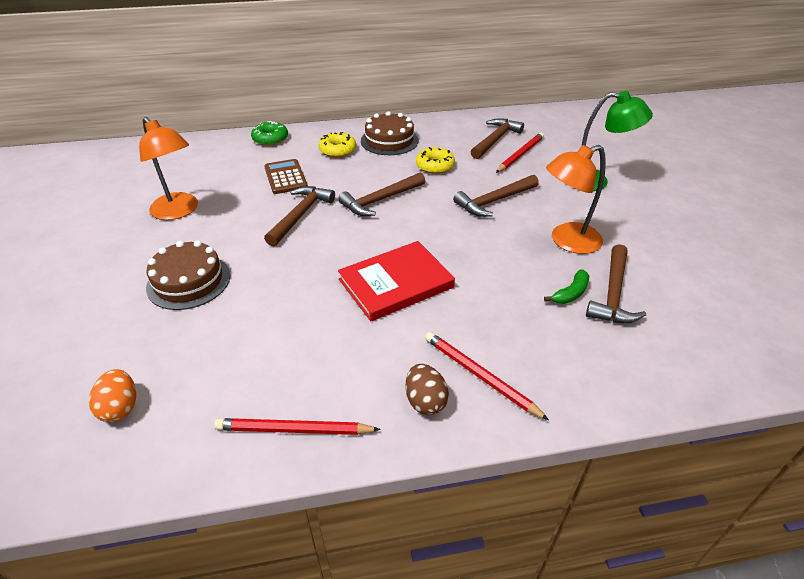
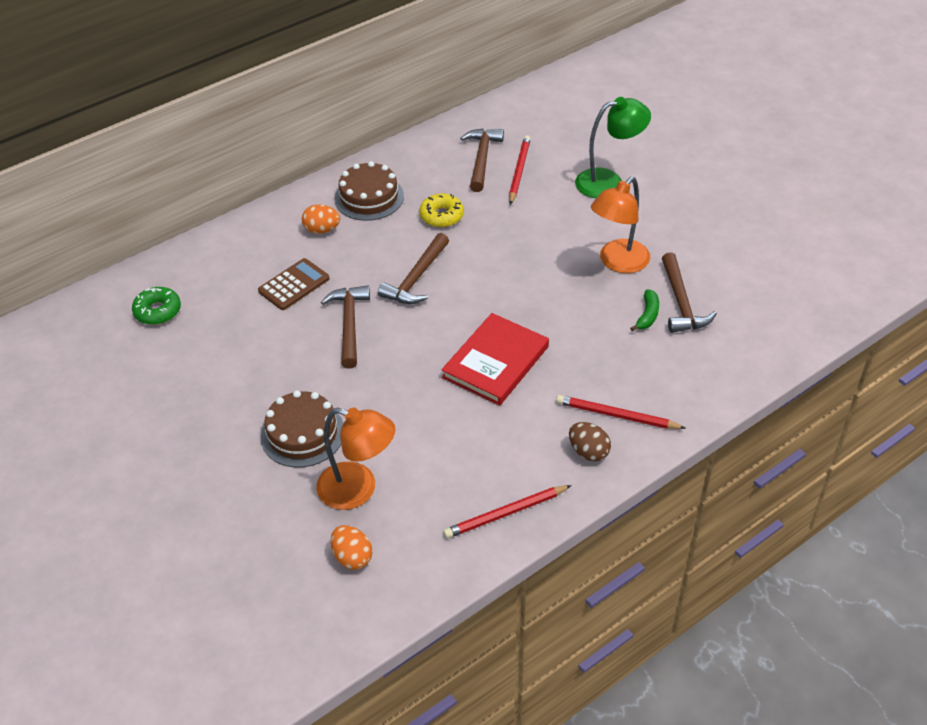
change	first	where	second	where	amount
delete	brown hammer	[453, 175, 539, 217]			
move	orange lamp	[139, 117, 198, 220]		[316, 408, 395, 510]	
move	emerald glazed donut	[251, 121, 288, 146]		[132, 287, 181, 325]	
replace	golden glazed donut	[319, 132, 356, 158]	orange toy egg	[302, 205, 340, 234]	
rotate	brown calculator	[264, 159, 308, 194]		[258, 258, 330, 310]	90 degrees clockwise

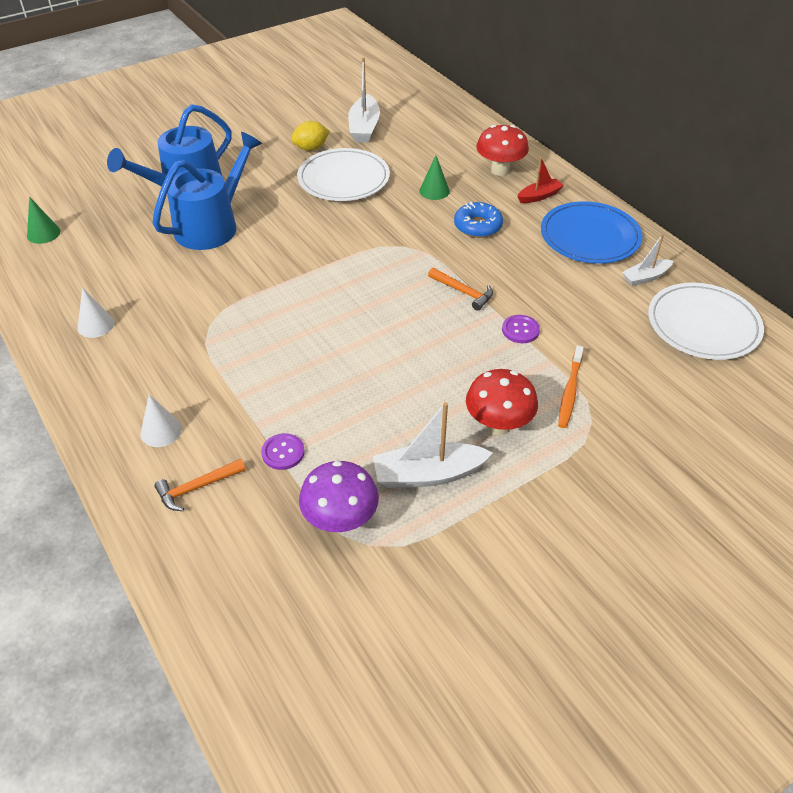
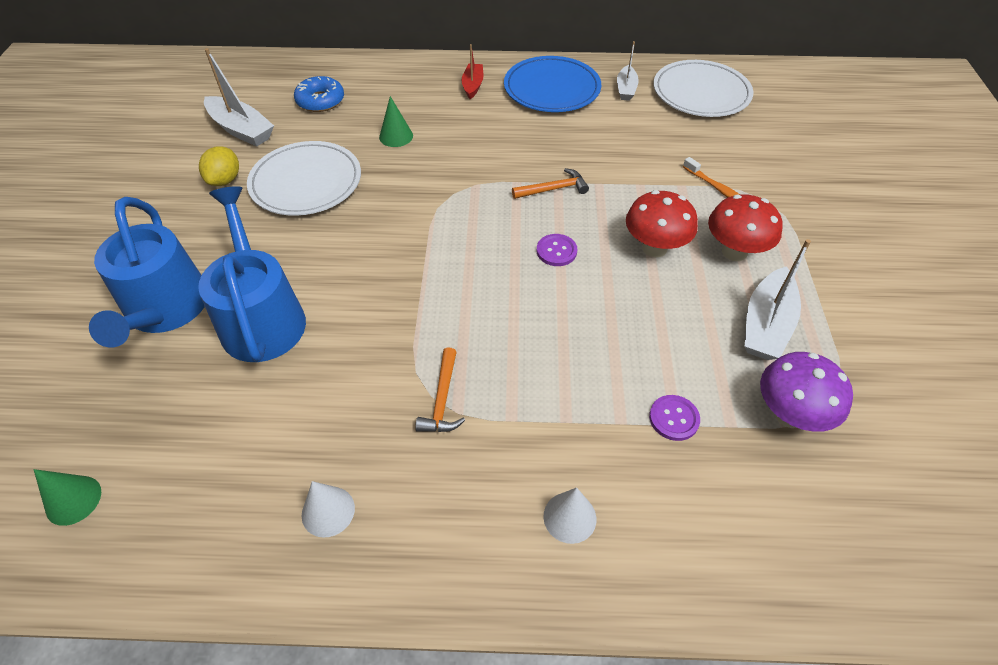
change	first	where	second	where	amount
move	orange hammer	[154, 459, 246, 511]		[415, 347, 465, 432]	
move	royal blue glazed donut	[454, 202, 503, 238]		[294, 76, 344, 112]	
move	crimson mushroom	[476, 125, 529, 176]		[626, 190, 698, 257]	
move	royal purple sewing button	[502, 315, 540, 343]		[537, 234, 577, 266]	

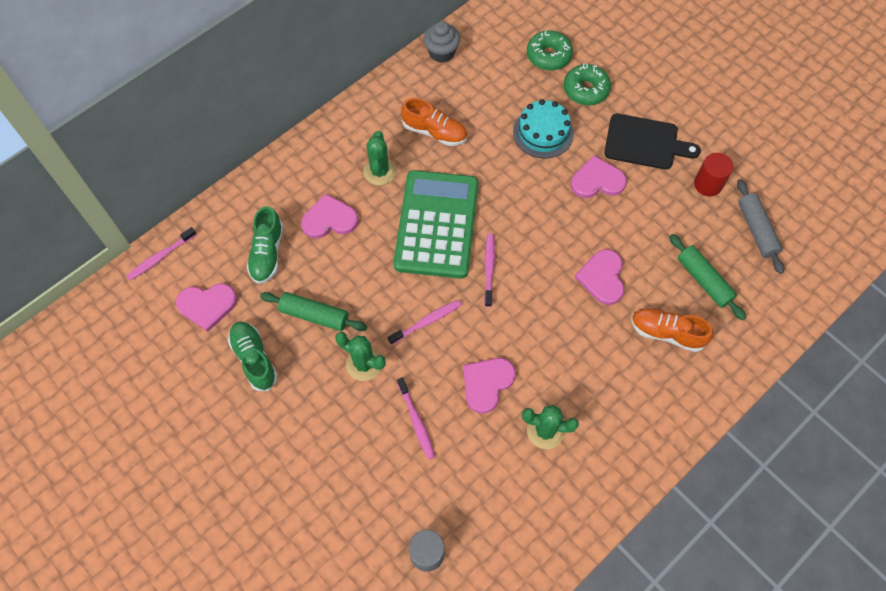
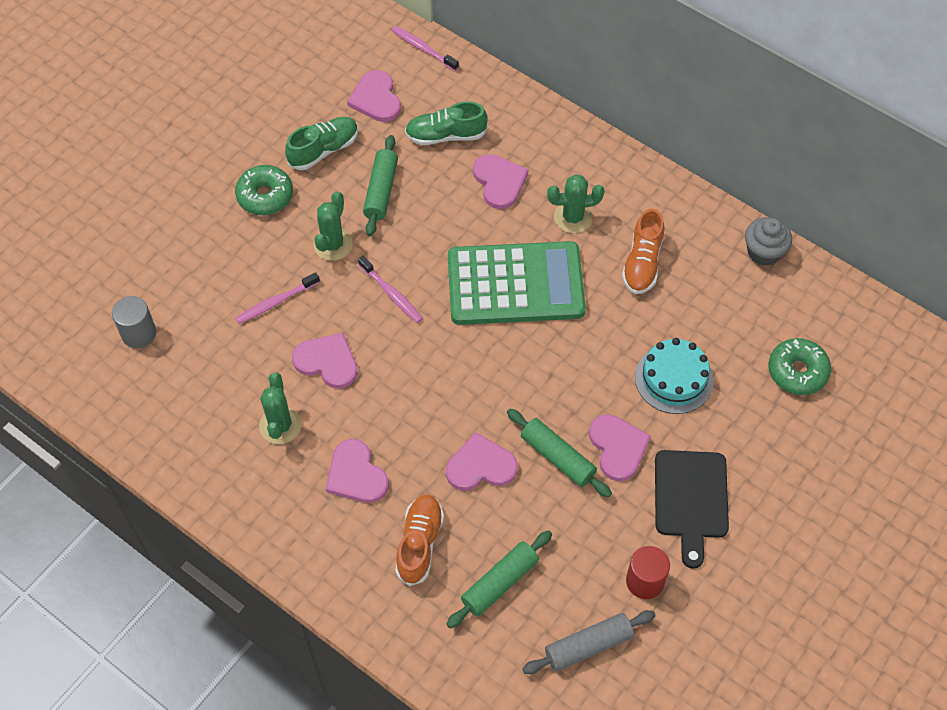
change	first	where	second	where	amount
delete	rose-pink dental brush	[484, 234, 495, 307]			
insert			rose-pink love heart	[326, 439, 389, 503]	
insert			emerald rolling pin	[507, 409, 612, 497]	
move	emerald glazed donut	[564, 63, 611, 105]		[235, 165, 293, 215]	

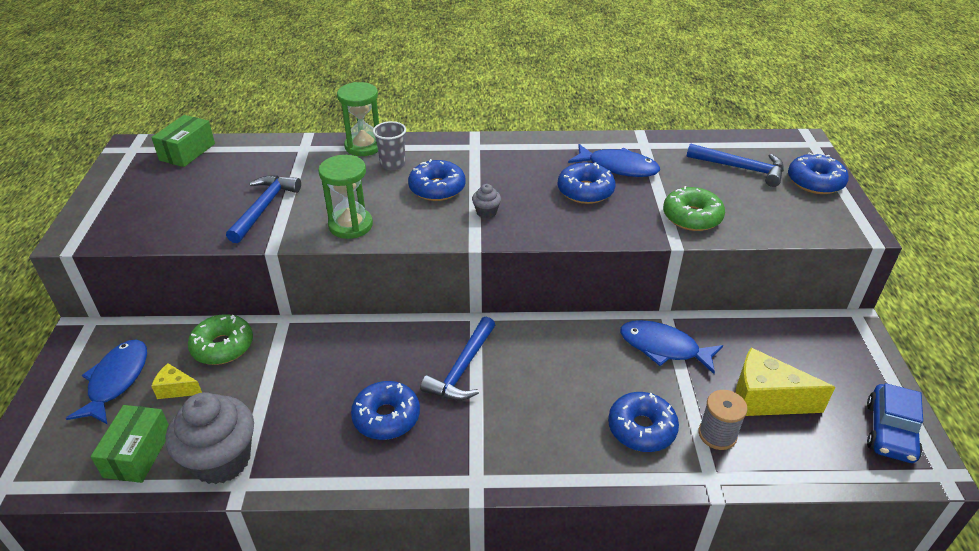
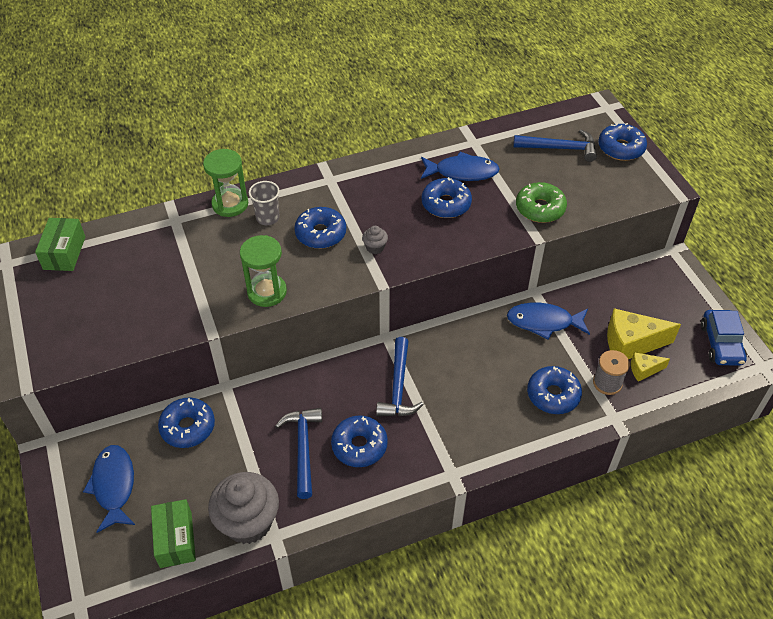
change	first	where	second	where	amount
move	golden piece of cheese	[151, 363, 202, 399]		[631, 352, 670, 382]	
move	royal blue hammer	[226, 175, 301, 243]		[275, 408, 322, 499]	
recolor	emerald glazed donut	[188, 314, 253, 365]	royal blue glazed donut	[158, 398, 215, 448]	

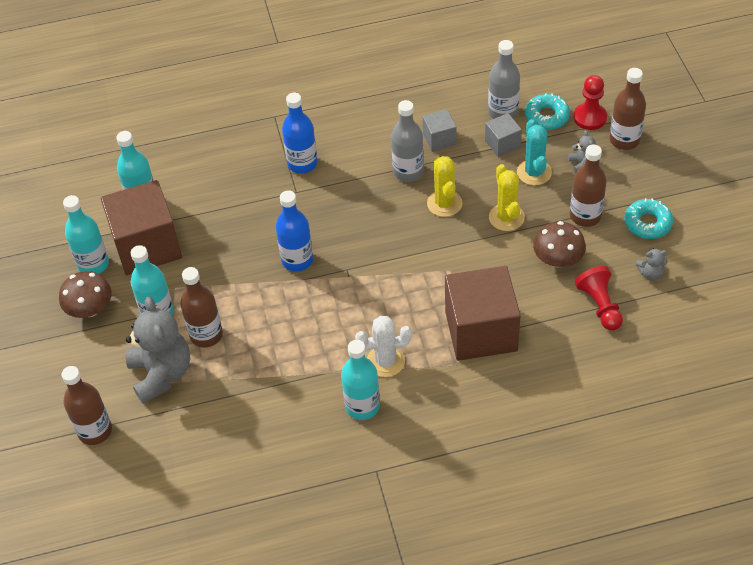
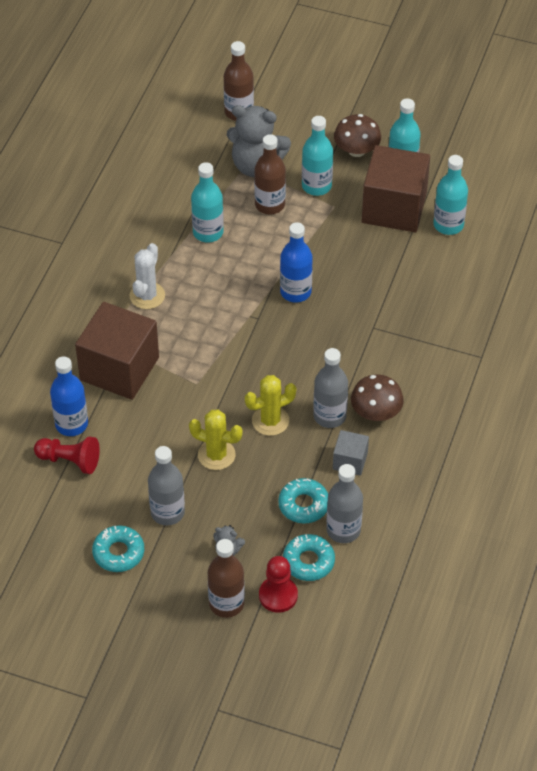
change	first	where	second	where	amount
delete	turquoise saguaro cactus	[517, 119, 552, 186]			
delete	gray teddy	[636, 248, 668, 281]			
move	royal blue bottle	[282, 93, 318, 174]		[50, 356, 88, 436]	
move	turquoise bottle	[341, 340, 380, 420]		[191, 162, 224, 243]	
move	brown mushroom	[533, 221, 586, 267]		[351, 375, 404, 421]	
replace	gray cube	[485, 113, 522, 157]	turquoise glazed donut	[278, 478, 328, 524]	
recolor	brown bottle	[570, 145, 607, 227]	gray bottle	[148, 446, 185, 525]	
rotate	golden saguaro cactus	[427, 156, 463, 217]		[245, 375, 296, 436]	45 degrees counterclockwise

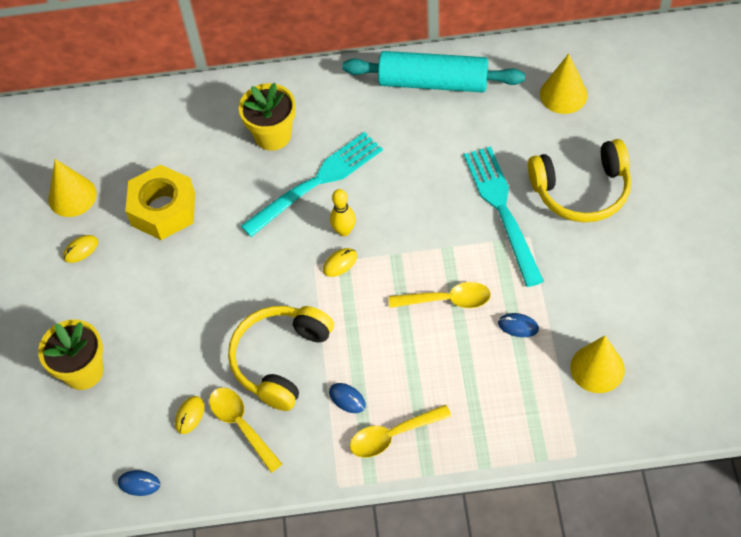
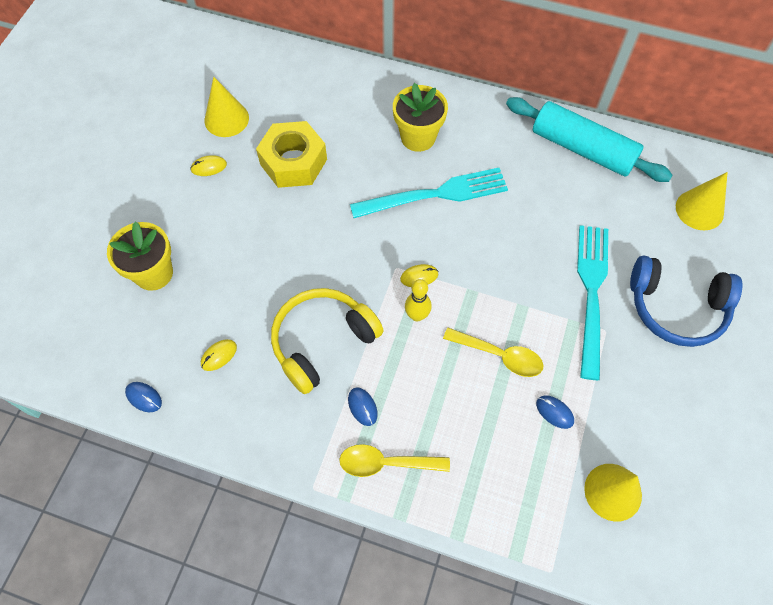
change	first	where	second	where	amount
delete	golden spoon	[209, 388, 282, 473]			
move	golden tenpin	[330, 189, 356, 236]		[405, 279, 432, 322]	
recolor	golden over-ear headphones	[528, 139, 631, 223]	royal blue over-ear headphones	[630, 256, 742, 347]	

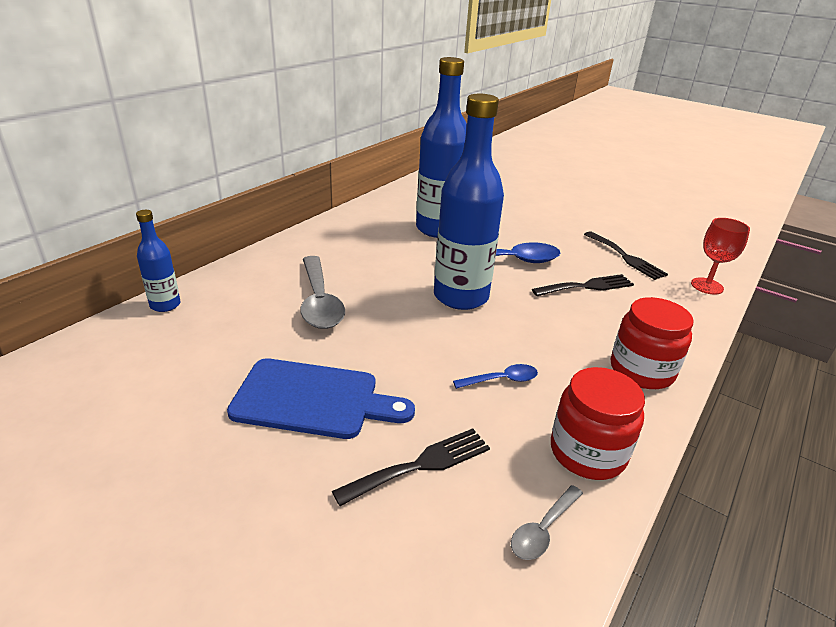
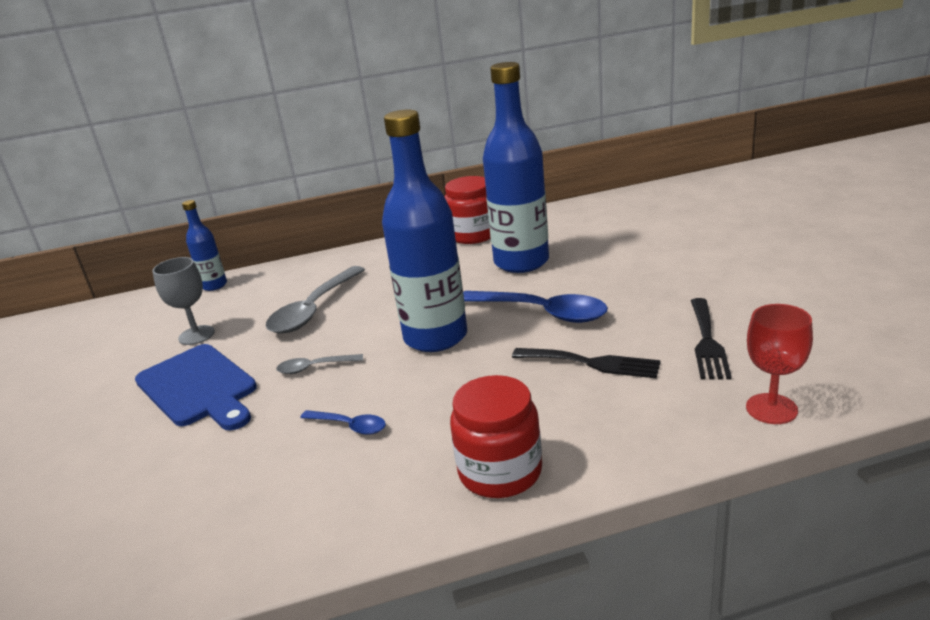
change	first	where	second	where	amount
delete	black table fork	[332, 428, 490, 506]			
insert			gray goblet	[152, 257, 215, 345]	
move	gray spoon	[511, 485, 583, 560]		[276, 354, 363, 374]	
move	crimson jam jar	[551, 367, 645, 480]		[444, 176, 491, 244]	

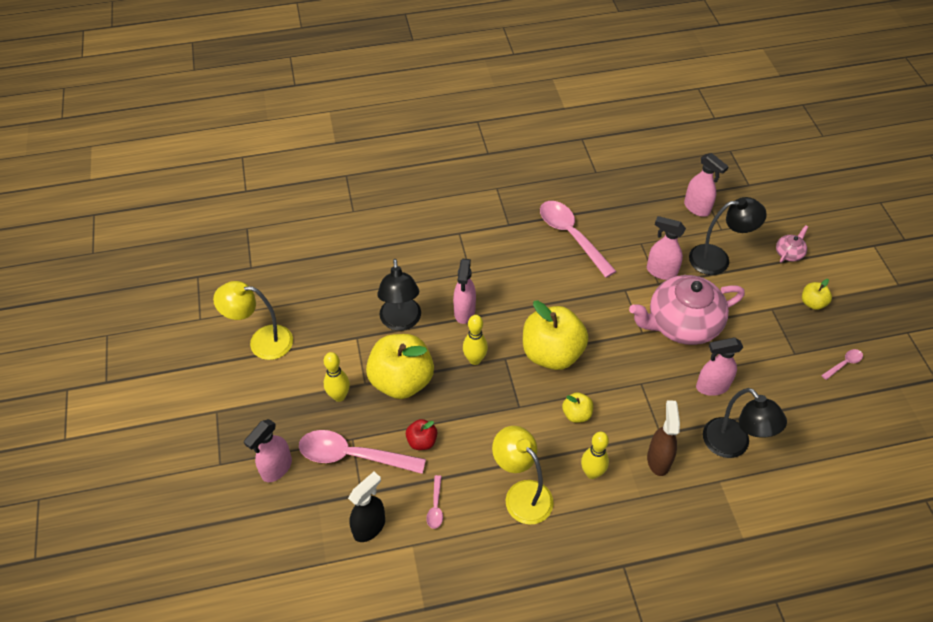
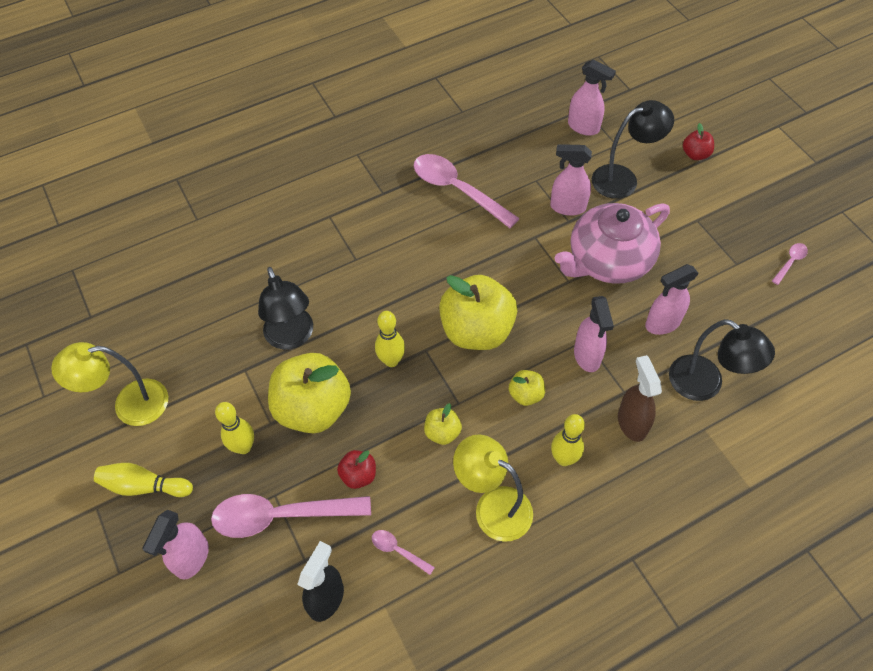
change	first	where	second	where	amount
insert			golden tenpin	[94, 463, 193, 497]	
move	rose-pink spray bottle	[453, 259, 476, 324]		[574, 296, 614, 372]	
move	golden toy apple	[802, 279, 832, 310]		[424, 403, 462, 445]	
replace	rose-pink china teapot	[776, 225, 808, 263]	crimson toy apple	[683, 123, 714, 160]	
rotate	rose-pink spoon	[426, 475, 443, 529]		[372, 530, 435, 575]	135 degrees clockwise

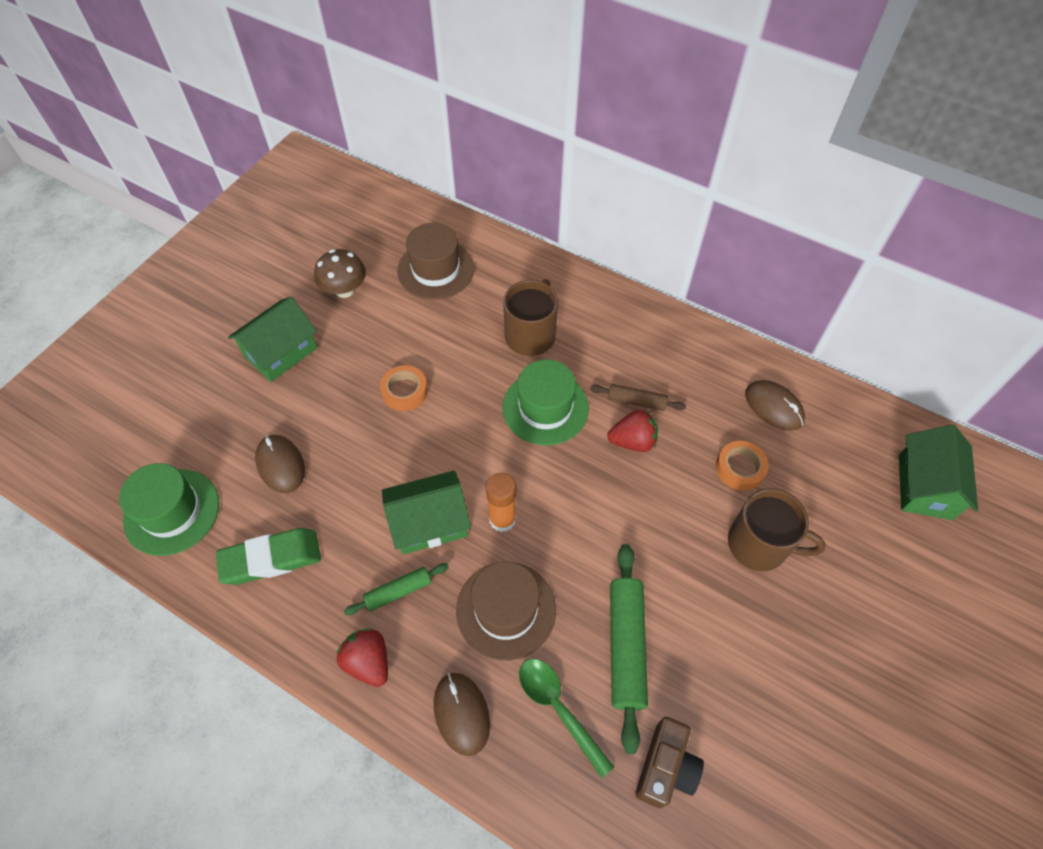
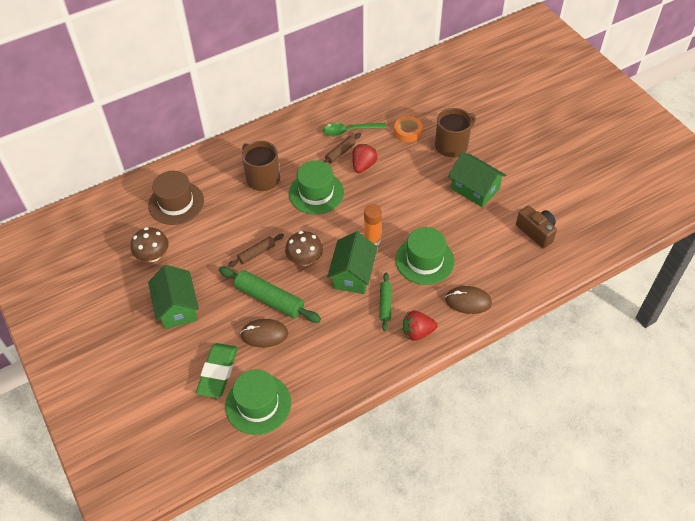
change	first	where	second	where	amount
delete	brown mouse	[745, 380, 805, 431]			
insert			brown mushroom	[285, 231, 323, 266]	
move	emerald pencil eraser	[216, 528, 321, 585]		[196, 343, 238, 398]	
move	emerald spoon	[519, 659, 614, 778]		[323, 123, 387, 136]	
move	emerald rolling pin	[610, 544, 648, 754]		[219, 266, 321, 323]	
move	emerald cottage	[899, 425, 978, 520]		[448, 152, 506, 207]	
replace	orange tape	[380, 365, 428, 411]	brown rolling pin	[228, 234, 284, 267]	
recolor	brown top hat	[456, 562, 556, 661]	emerald top hat	[395, 227, 454, 285]	

